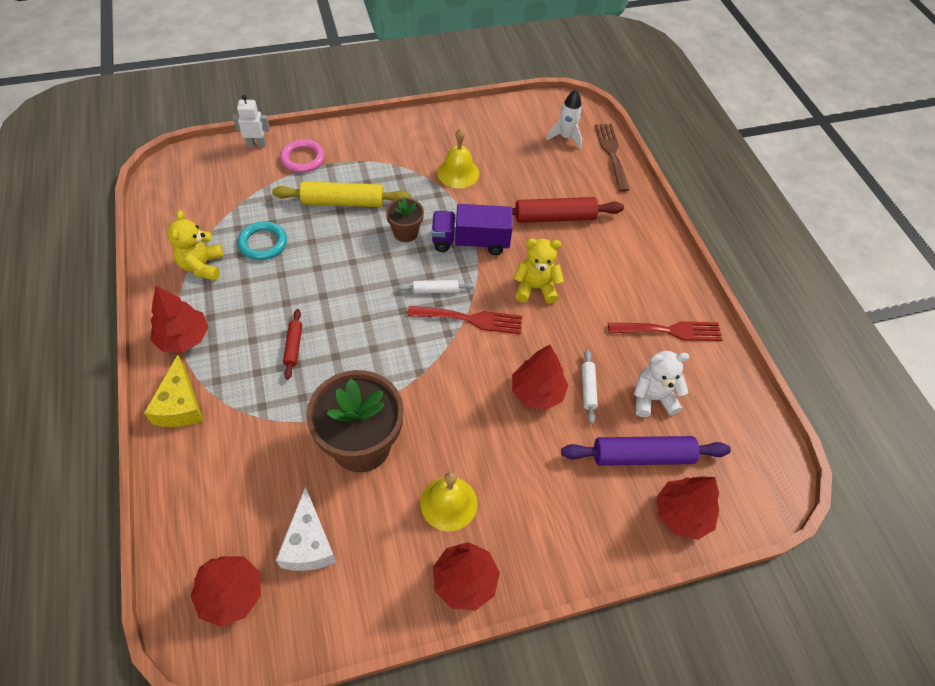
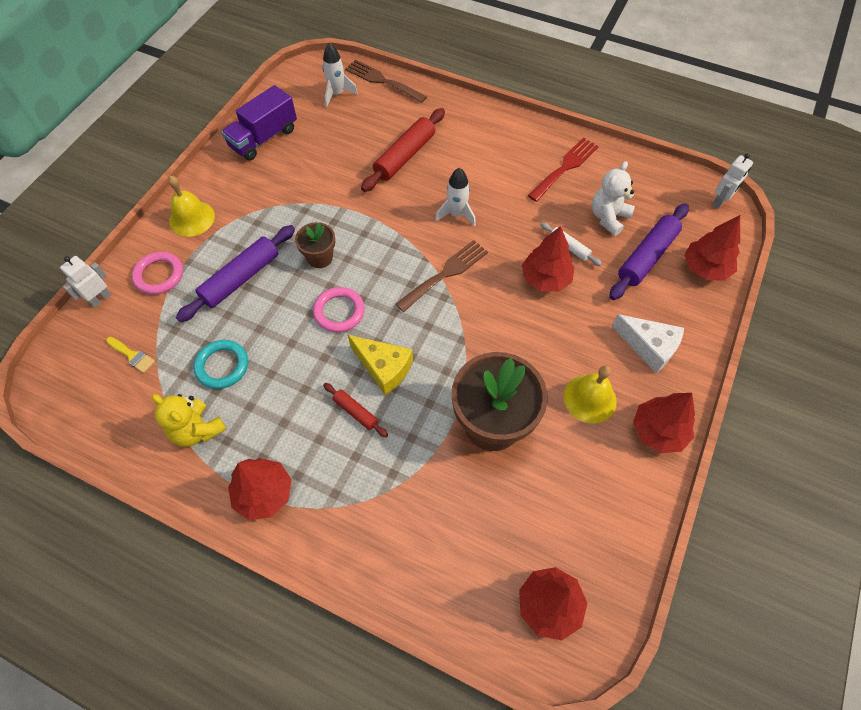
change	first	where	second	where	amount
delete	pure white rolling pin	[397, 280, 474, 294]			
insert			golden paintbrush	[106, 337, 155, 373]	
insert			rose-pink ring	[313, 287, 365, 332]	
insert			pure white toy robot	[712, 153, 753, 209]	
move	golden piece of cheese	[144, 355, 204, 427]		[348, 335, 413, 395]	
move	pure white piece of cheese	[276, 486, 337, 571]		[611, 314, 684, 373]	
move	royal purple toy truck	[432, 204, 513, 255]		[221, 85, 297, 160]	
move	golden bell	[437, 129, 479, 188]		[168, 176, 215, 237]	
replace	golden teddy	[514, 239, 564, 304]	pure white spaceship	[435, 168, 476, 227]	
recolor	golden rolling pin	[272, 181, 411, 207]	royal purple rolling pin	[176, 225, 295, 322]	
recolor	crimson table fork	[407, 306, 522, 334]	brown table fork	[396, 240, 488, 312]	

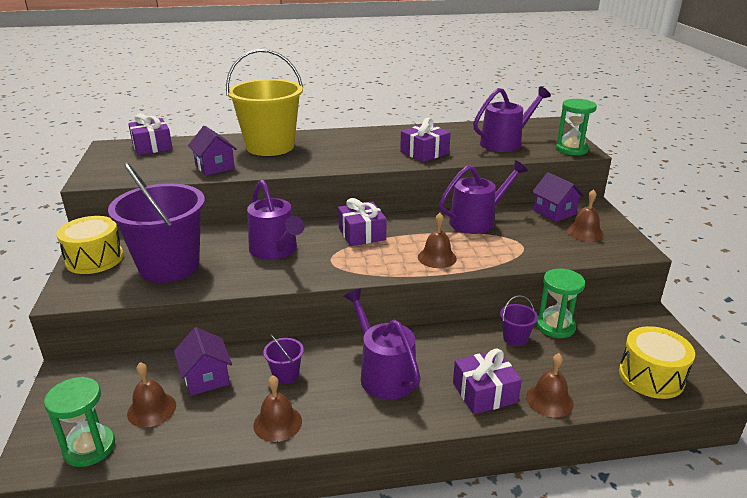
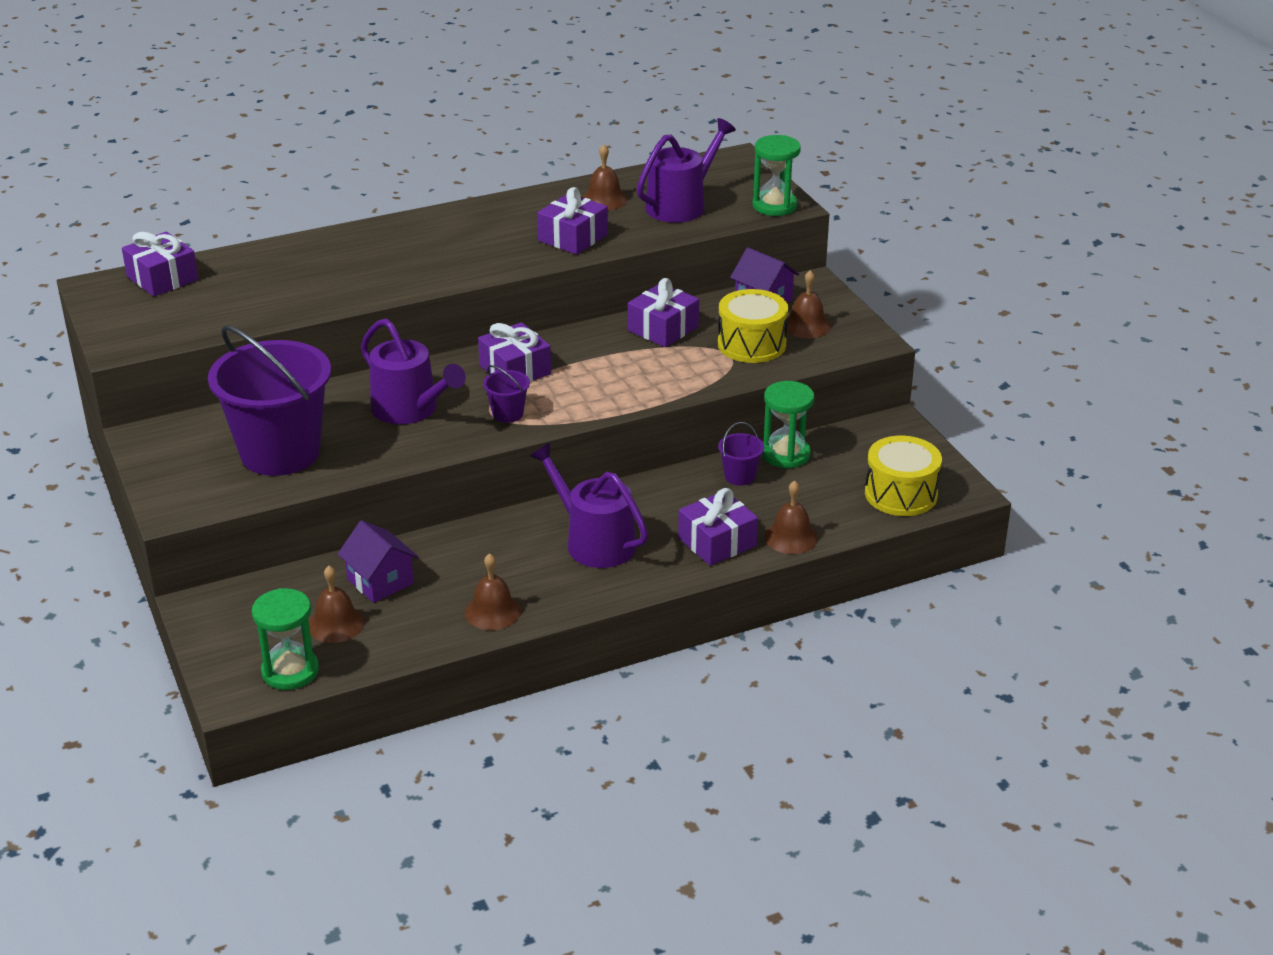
change	first	where	second	where	amount
delete	royal purple cottage	[188, 126, 237, 175]			
delete	golden bucket	[226, 49, 303, 156]			
move	golden snare drum	[56, 216, 124, 274]		[718, 289, 788, 363]	
move	royal purple bucket	[263, 334, 304, 384]		[483, 365, 530, 423]	
move	brown bell	[418, 213, 457, 268]		[583, 144, 628, 211]	
replace	royal purple sprinkling can	[439, 160, 528, 234]	royal purple gift	[628, 278, 699, 347]	

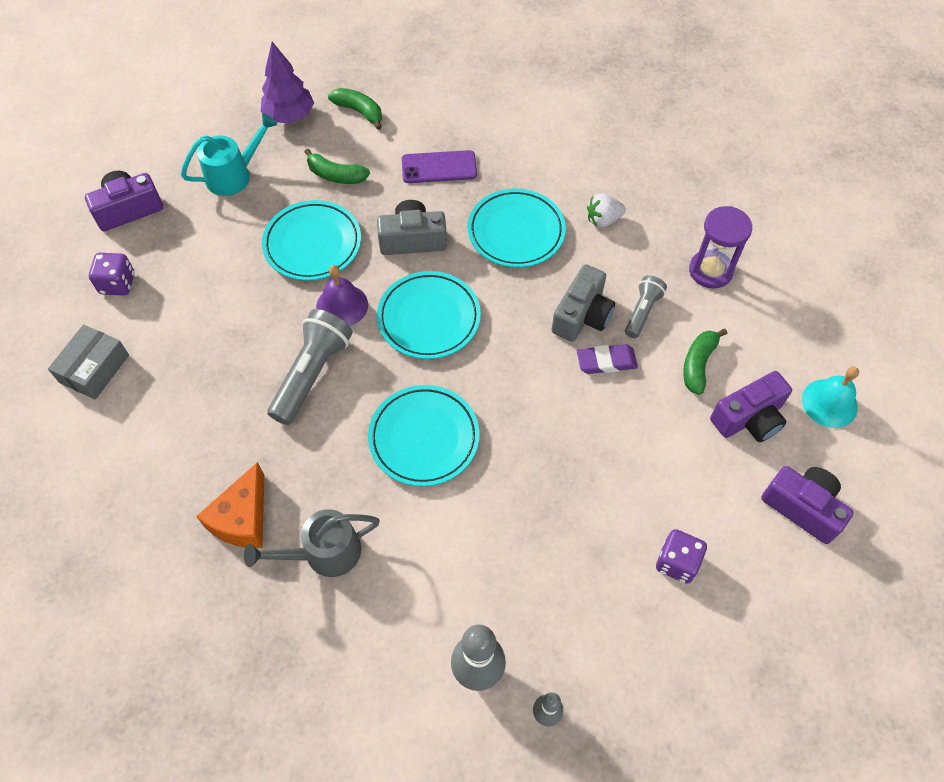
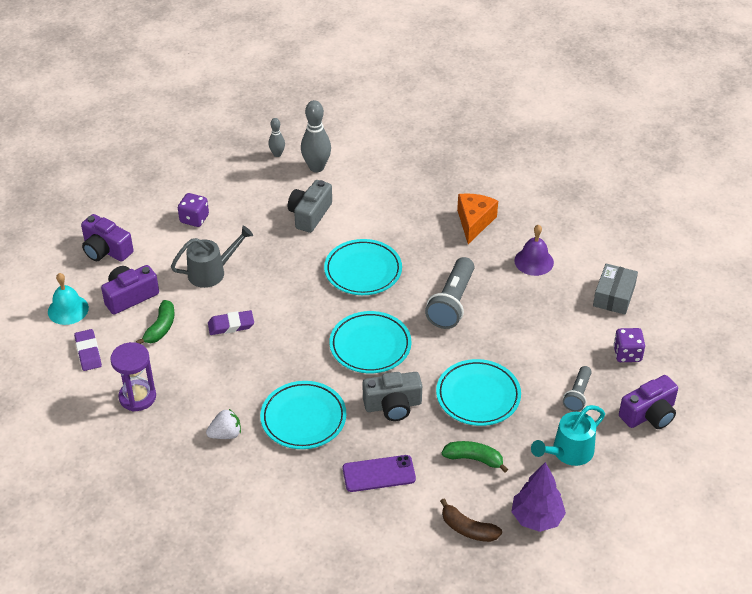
change	first	where	second	where	amount
insert			royal purple pencil eraser	[74, 329, 102, 371]	
move	gray sprinkling can	[244, 509, 380, 577]		[171, 226, 253, 288]	
move	royal purple bell	[316, 265, 368, 326]		[514, 225, 554, 276]	
move	gray compact camera	[552, 264, 615, 342]		[288, 180, 332, 233]	
move	gray torch	[625, 275, 667, 338]		[563, 366, 592, 412]	
recolor	emerald banana fruit	[328, 88, 382, 130]	brown banana fruit	[440, 499, 502, 542]	

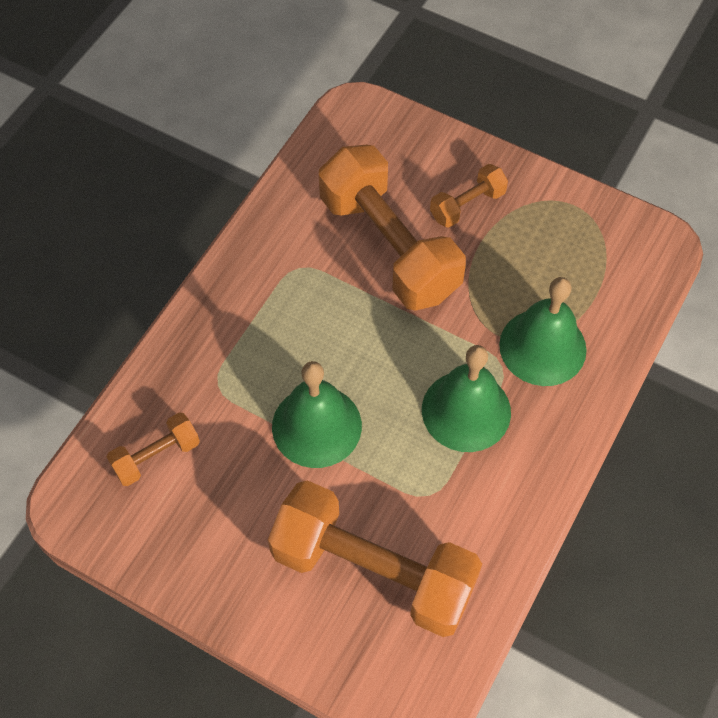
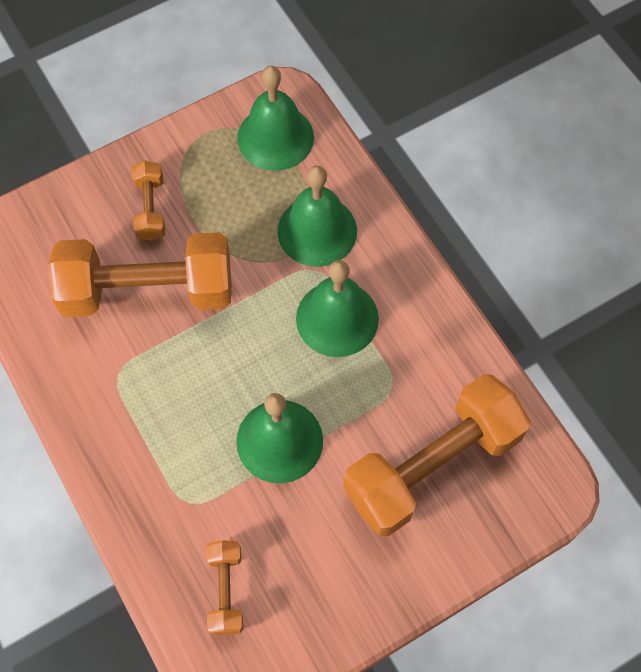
change	first	where	second	where	amount
insert			emerald bell	[237, 66, 314, 171]	

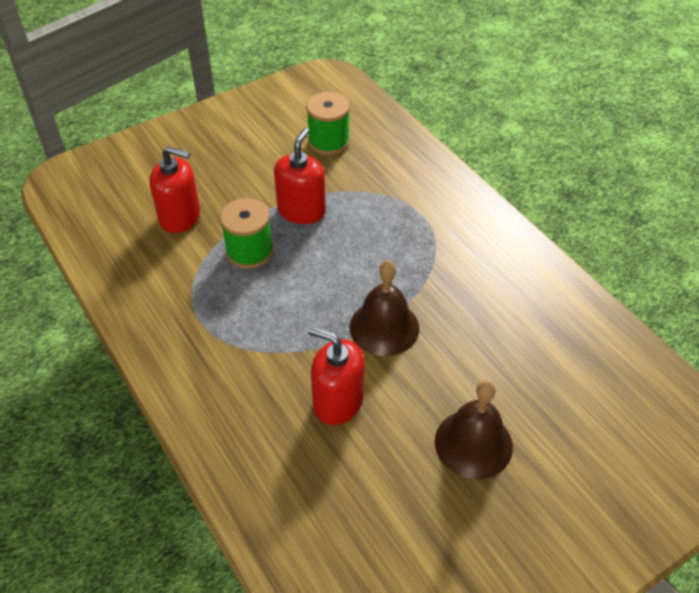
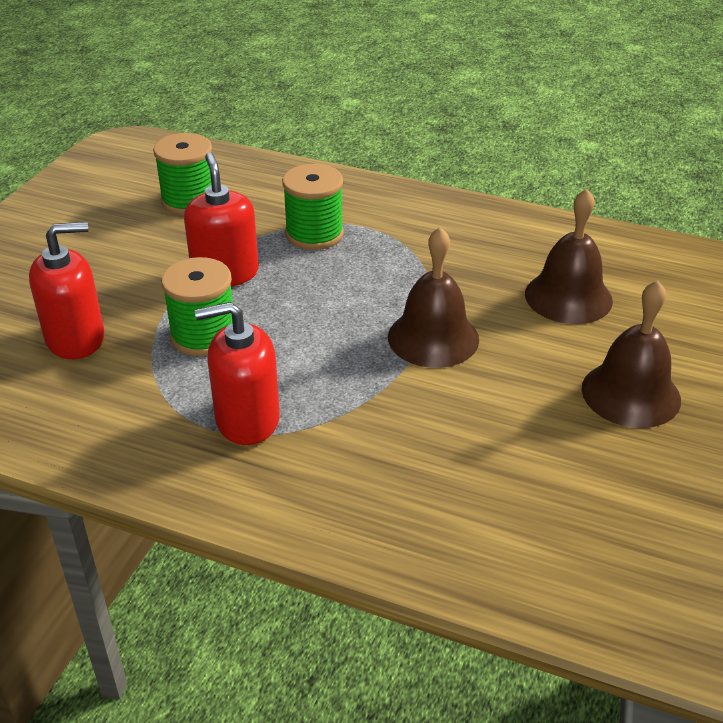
change	first	where	second	where	amount
insert			emerald bobbin	[282, 164, 344, 250]	
insert			brown bell	[525, 189, 613, 324]	
move	crimson soap dispenser	[308, 327, 364, 425]		[195, 302, 280, 445]	

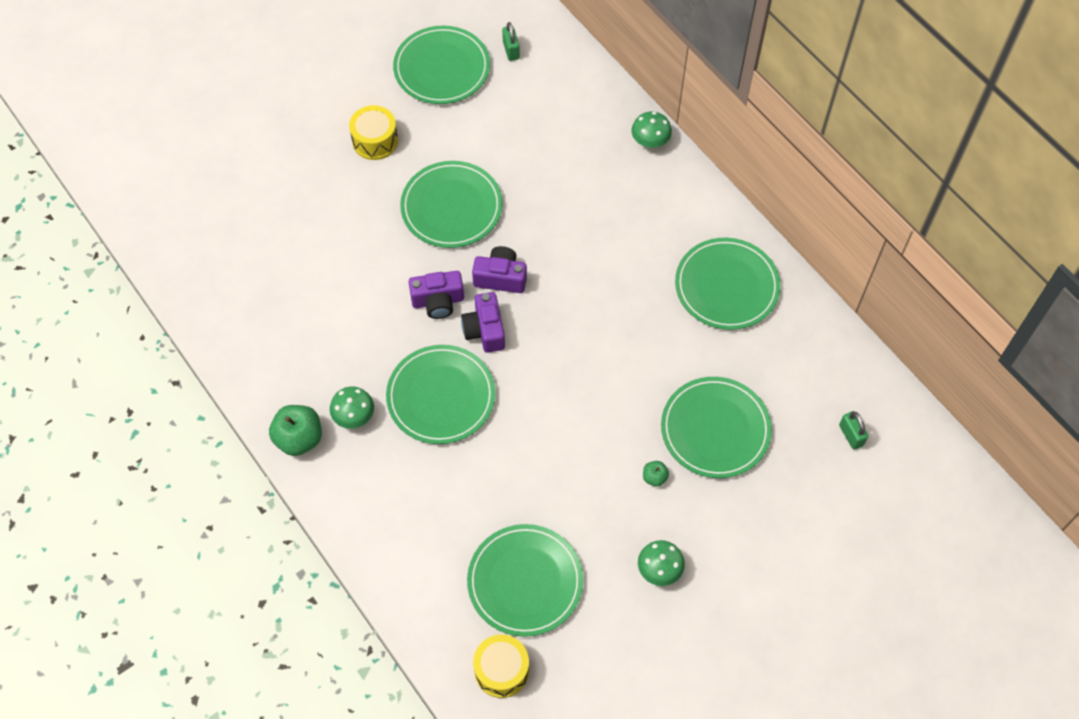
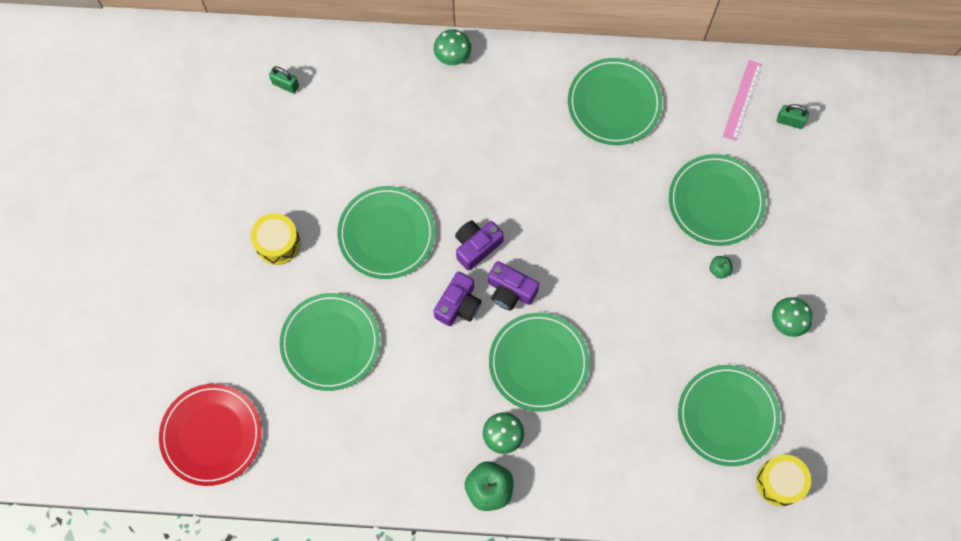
change	first	where	second	where	amount
insert			crimson plate	[159, 384, 262, 486]	
insert			rose-pink ruler	[723, 60, 762, 141]	
move	emerald plate	[393, 26, 490, 104]		[280, 293, 380, 391]	

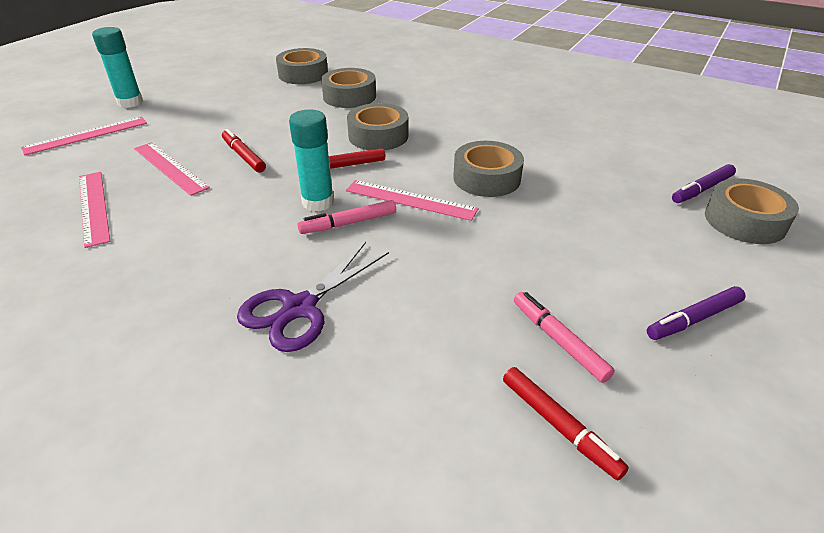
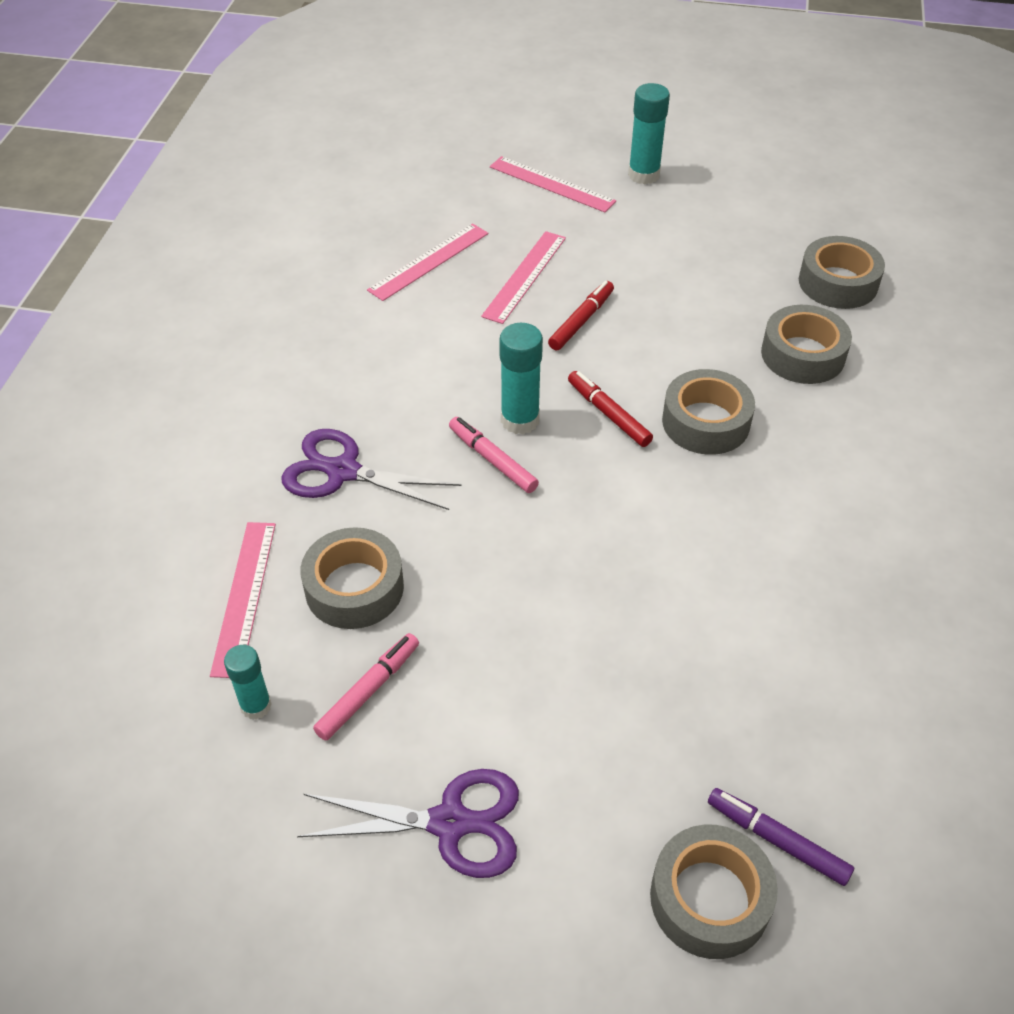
change	first	where	second	where	amount
move	rose-pink ruler	[346, 180, 479, 221]		[210, 522, 276, 678]	
move	gray tape	[453, 141, 524, 197]		[301, 527, 404, 629]	
replace	crimson marker pen	[503, 367, 629, 481]	turquoise glue	[224, 645, 272, 720]	
replace	royal purple marker pen	[647, 286, 746, 340]	royal purple pair of scissors	[297, 769, 519, 878]	

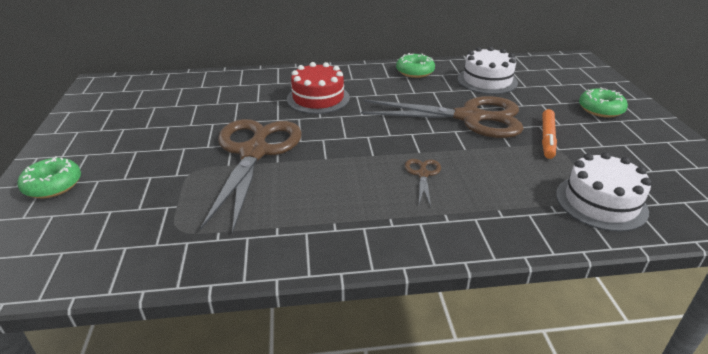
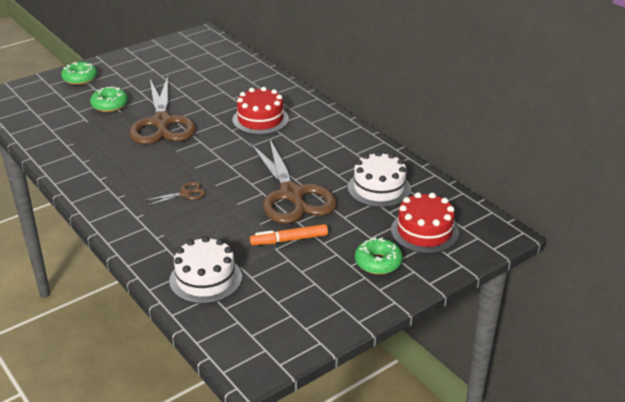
change	first	where	second	where	amount
insert			crimson cake	[391, 192, 459, 253]	
move	emerald glazed donut	[396, 53, 435, 78]		[90, 86, 128, 112]	
rotate	brown pair of scissors	[200, 119, 302, 234]		[129, 76, 196, 145]	105 degrees clockwise

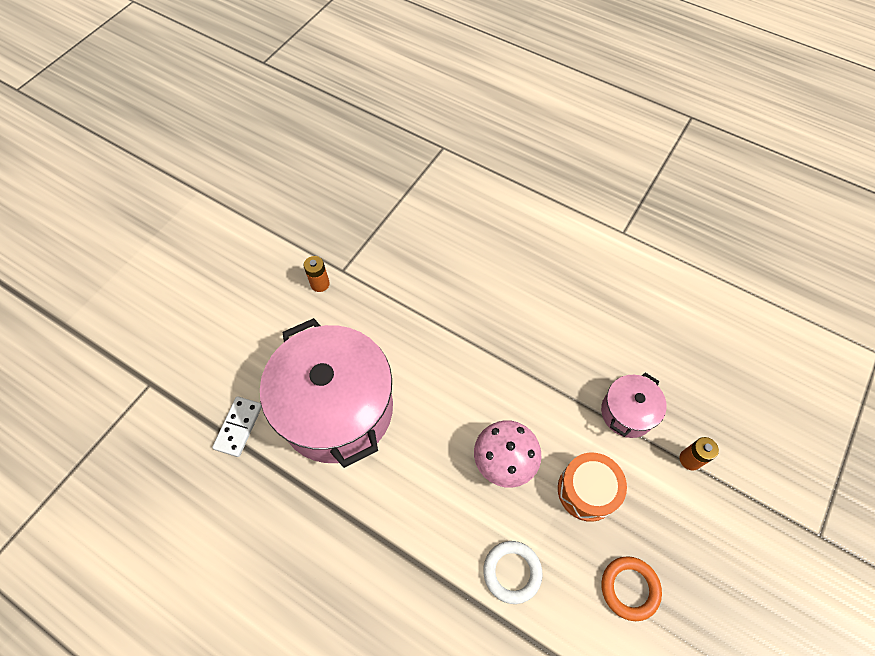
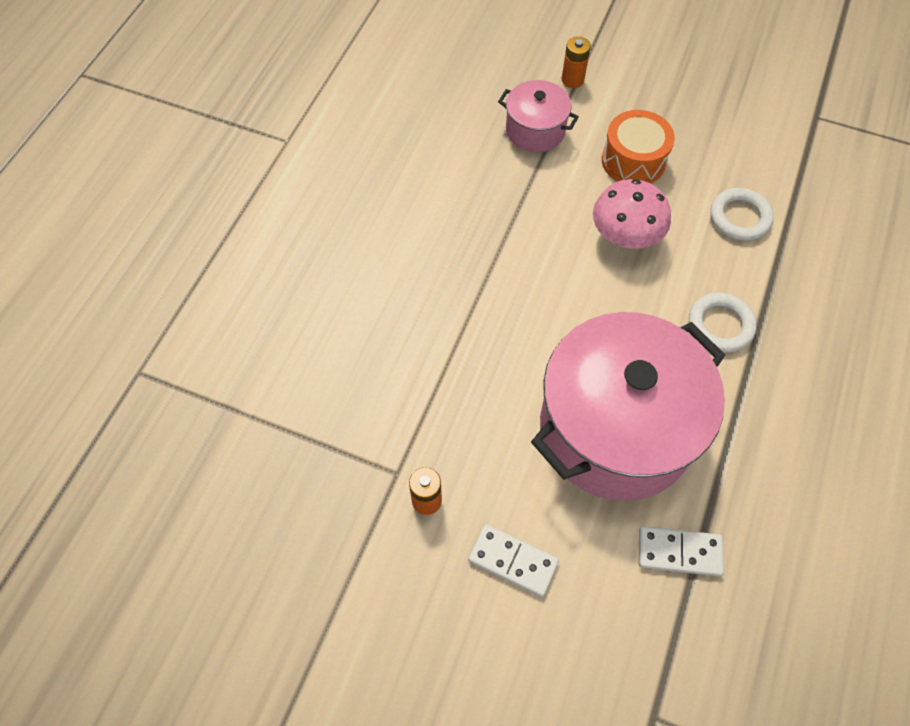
change	first	where	second	where	amount
delete	orange ring	[602, 556, 662, 621]			
insert			pure white domino piece	[468, 524, 559, 597]	
insert			pure white ring	[689, 293, 757, 353]	

